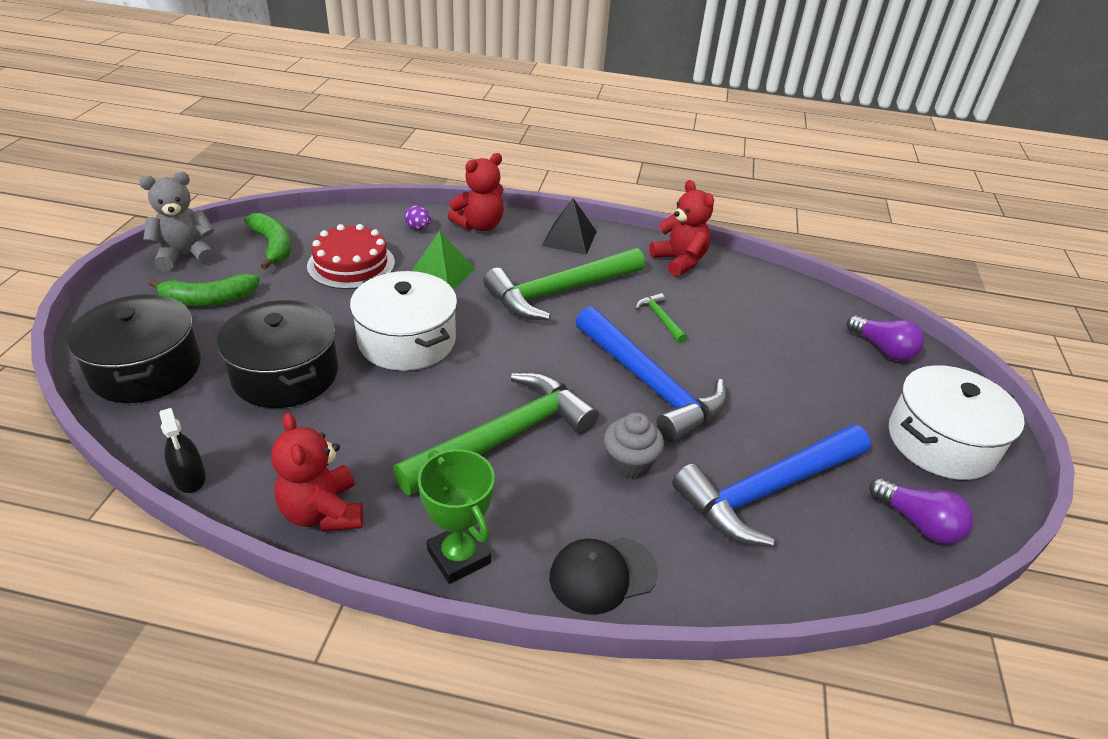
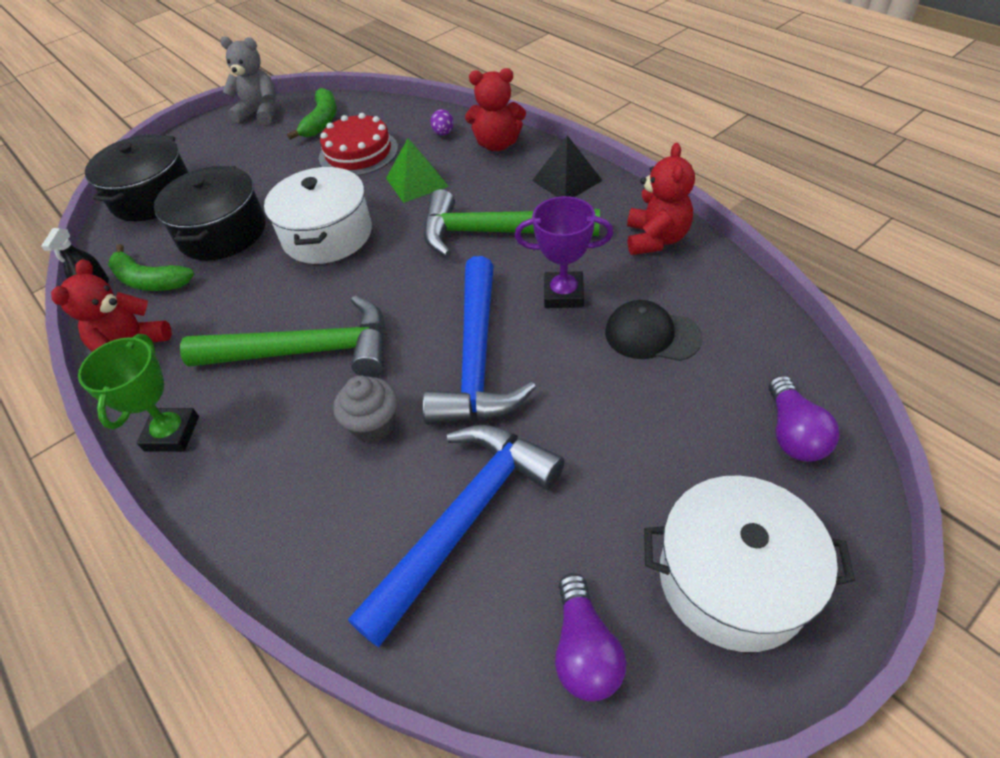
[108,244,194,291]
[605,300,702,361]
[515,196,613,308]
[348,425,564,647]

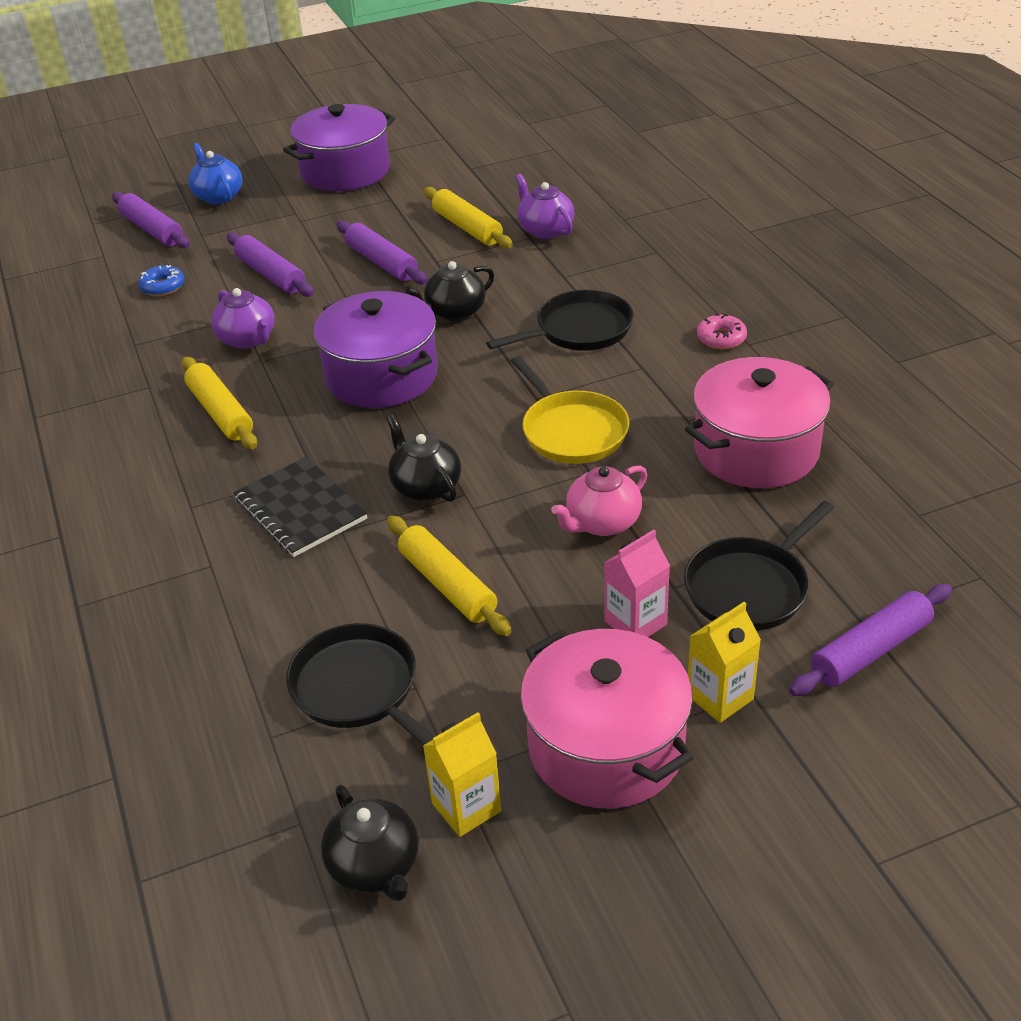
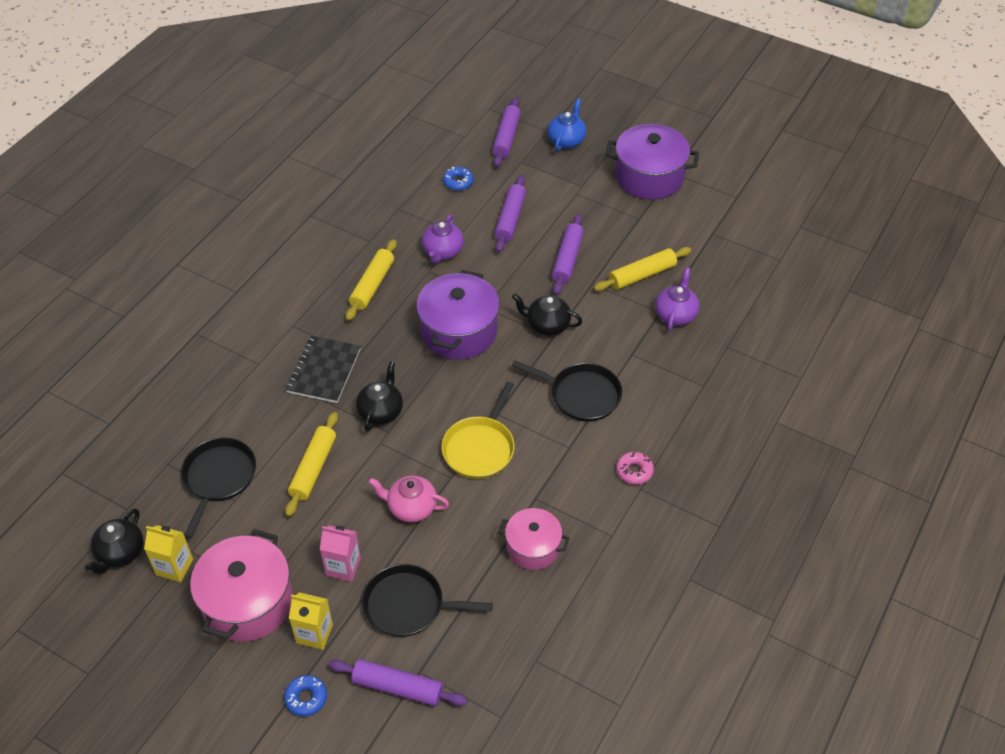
[594,247,692,291]
[498,508,570,570]
[284,675,327,717]

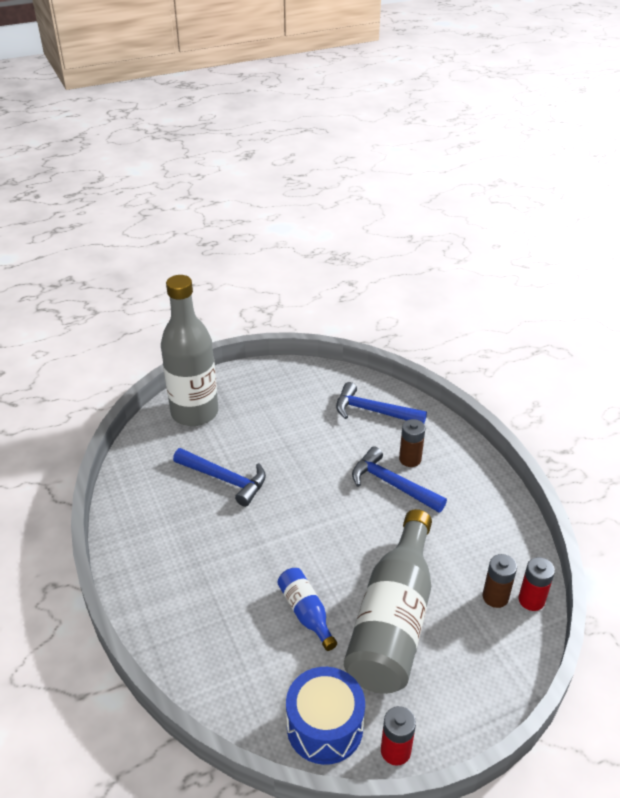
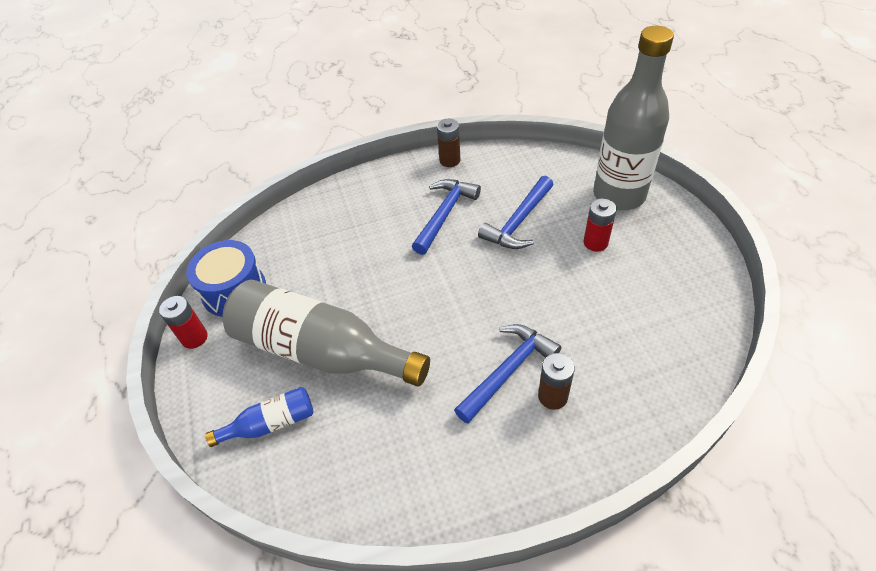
[205,387,314,447]
[412,179,481,255]
[437,119,460,167]
[584,198,617,252]

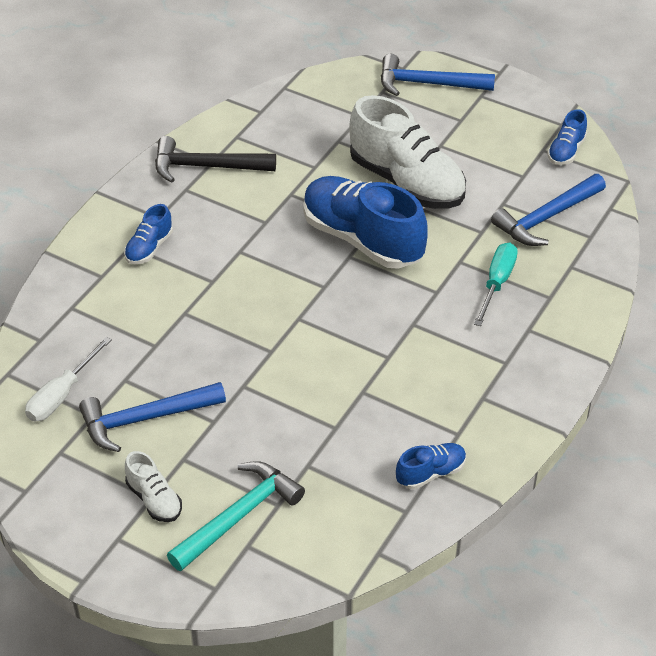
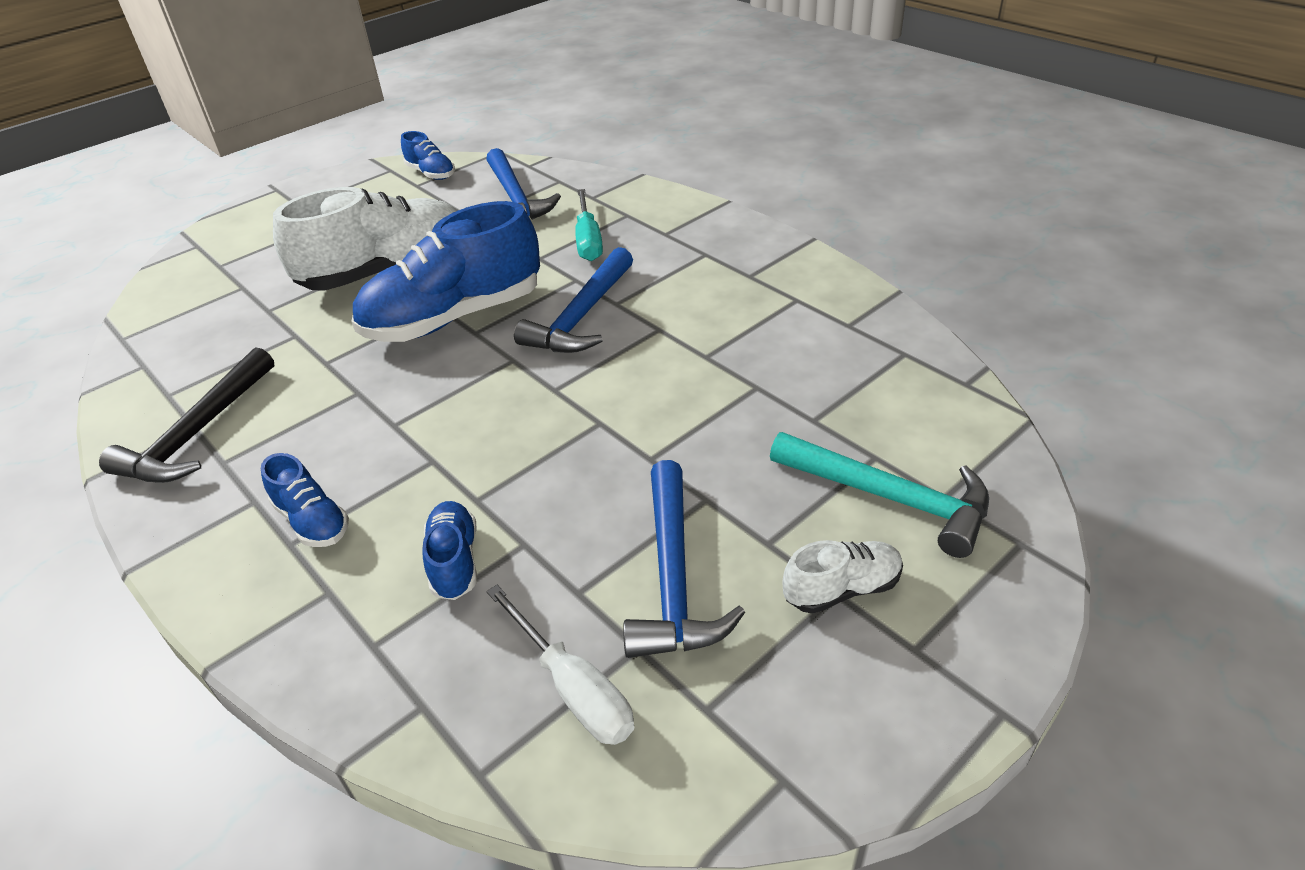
[770,432,989,558]
[514,247,633,353]
[423,501,477,600]
[575,189,603,261]

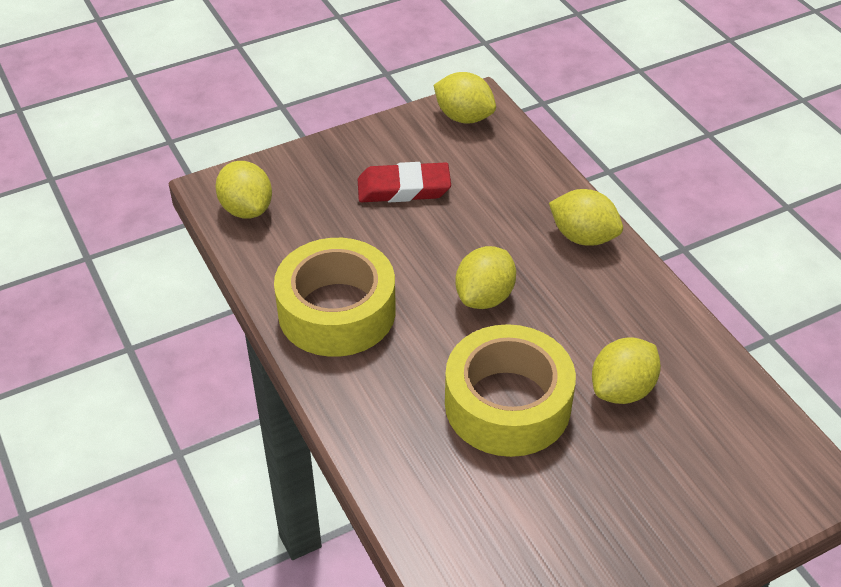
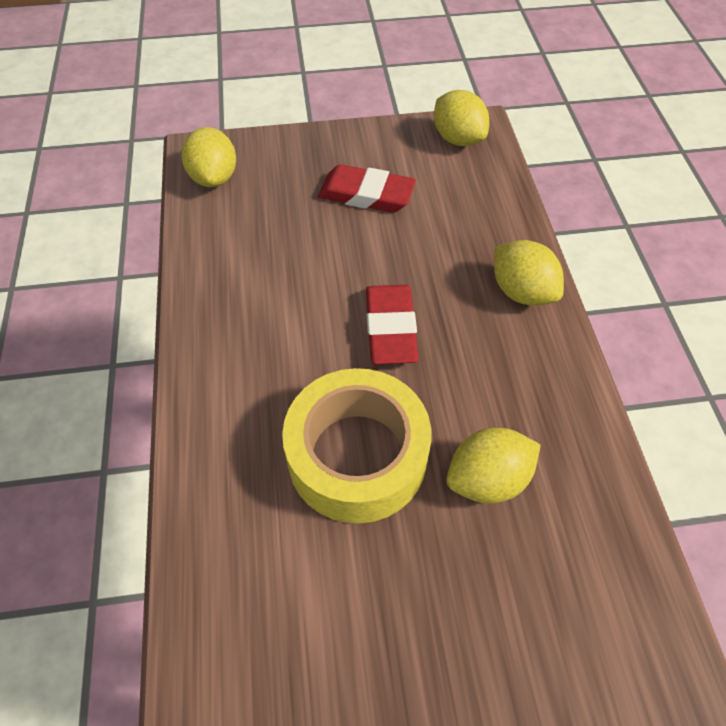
[274,238,396,357] (first image)
[366,285,419,364]

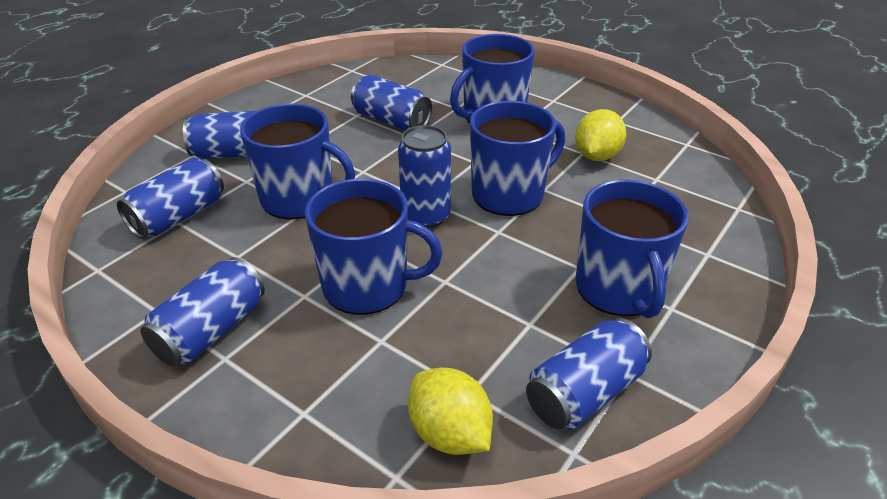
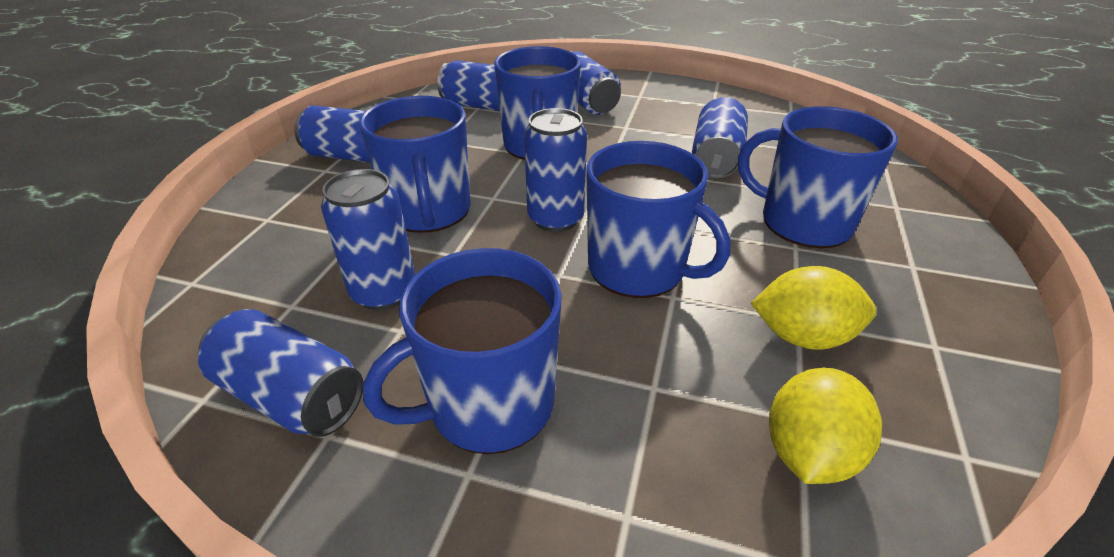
[769,367,882,484]
[321,169,415,310]

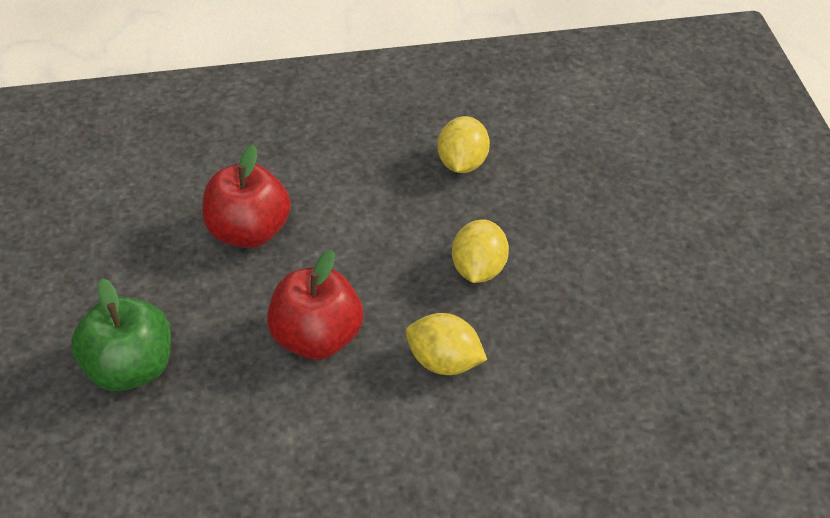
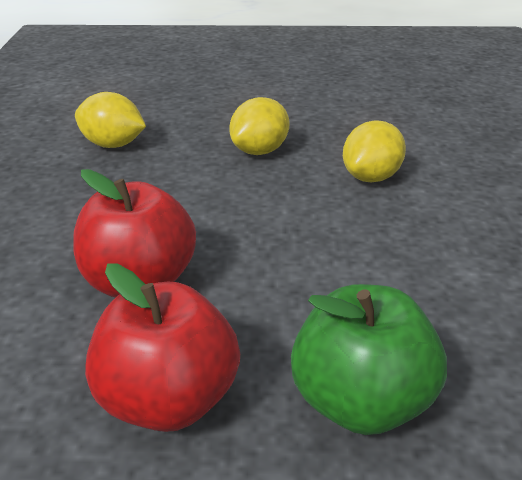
[85,264,240,432]
[229,97,289,155]

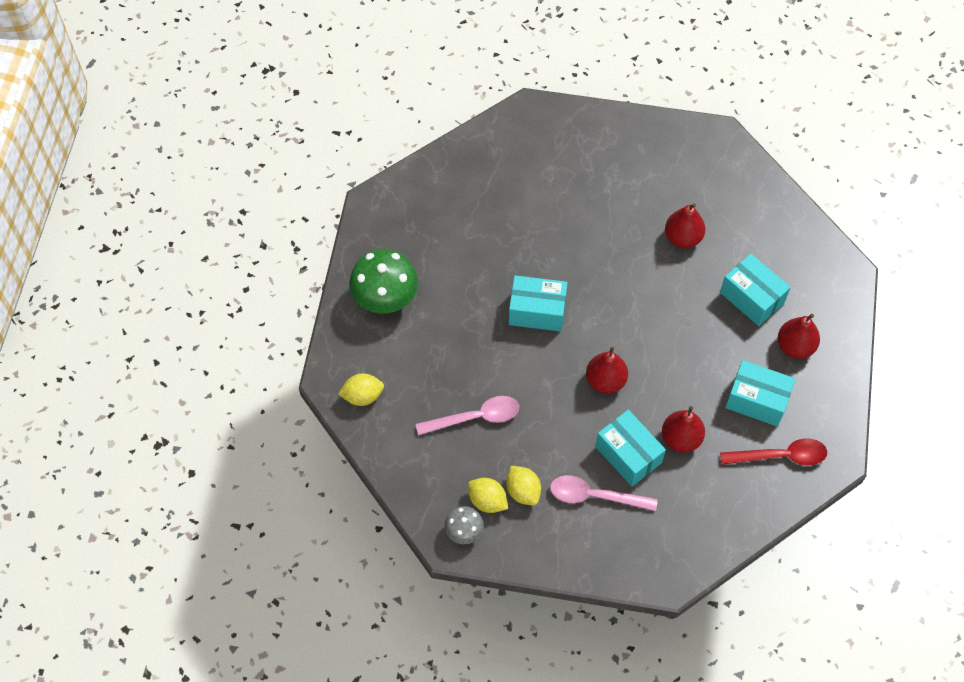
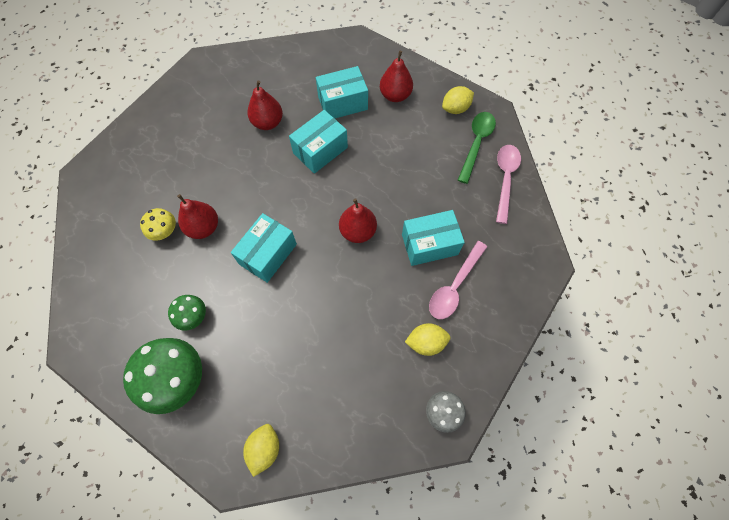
[496,145,521,224]
[442,86,474,114]
[177,194,218,239]
[458,112,496,184]
[289,110,348,174]
[140,208,176,241]
[168,295,206,331]

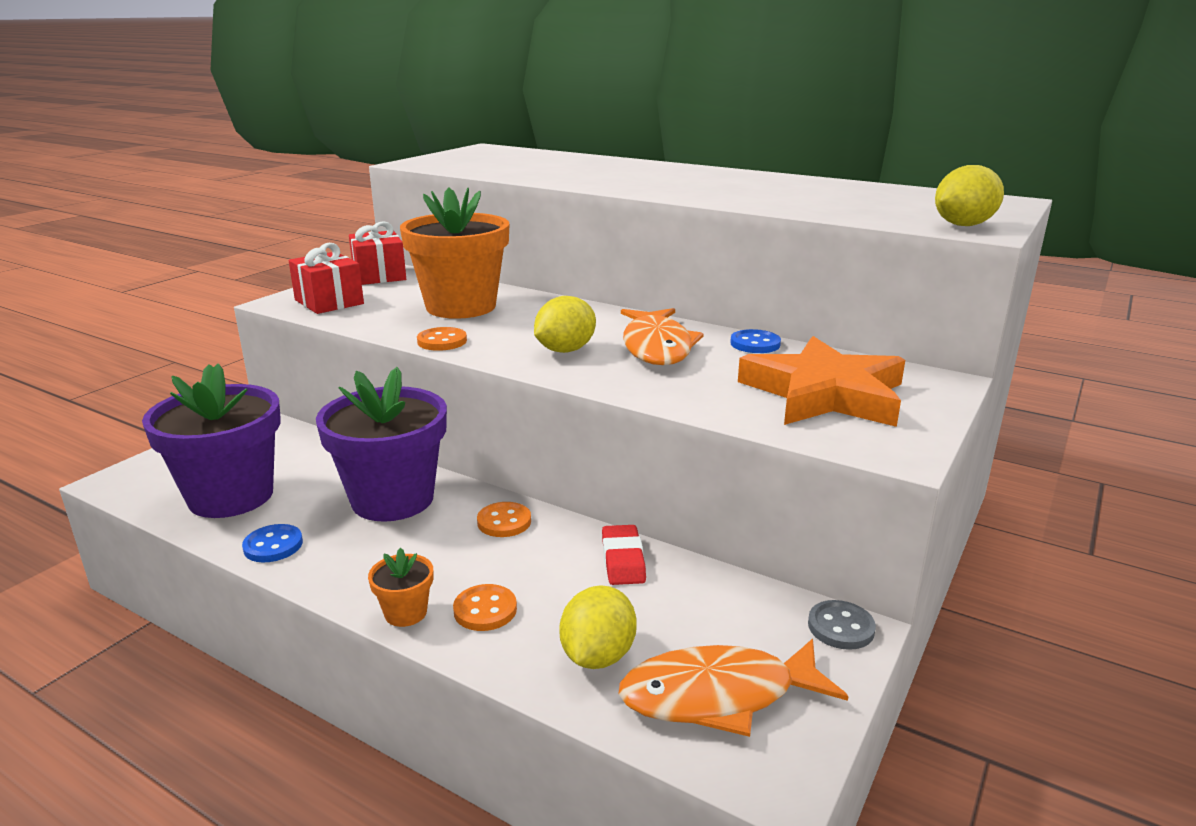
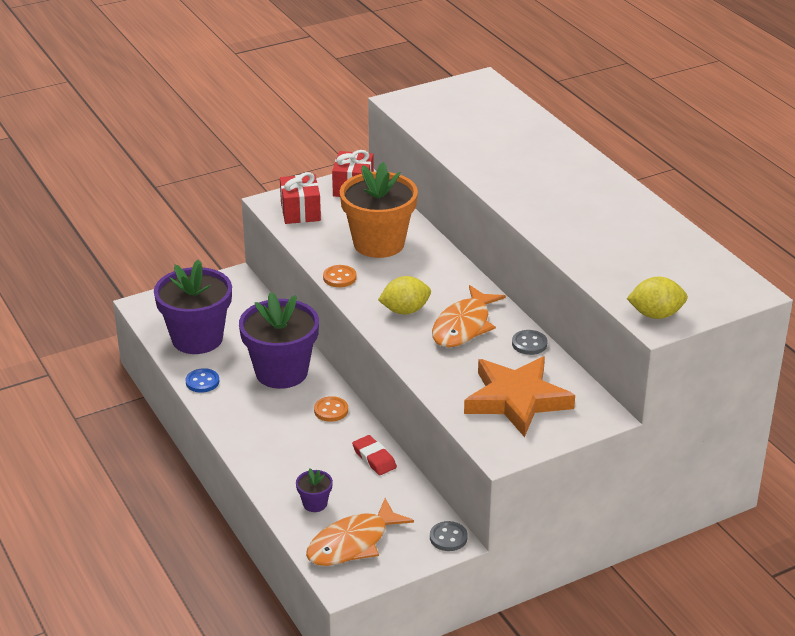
[368,548,433,627] (first image)
[453,584,517,631] (first image)
[296,469,333,512]
[352,435,397,475]
[306,498,414,566]
[512,330,548,355]

